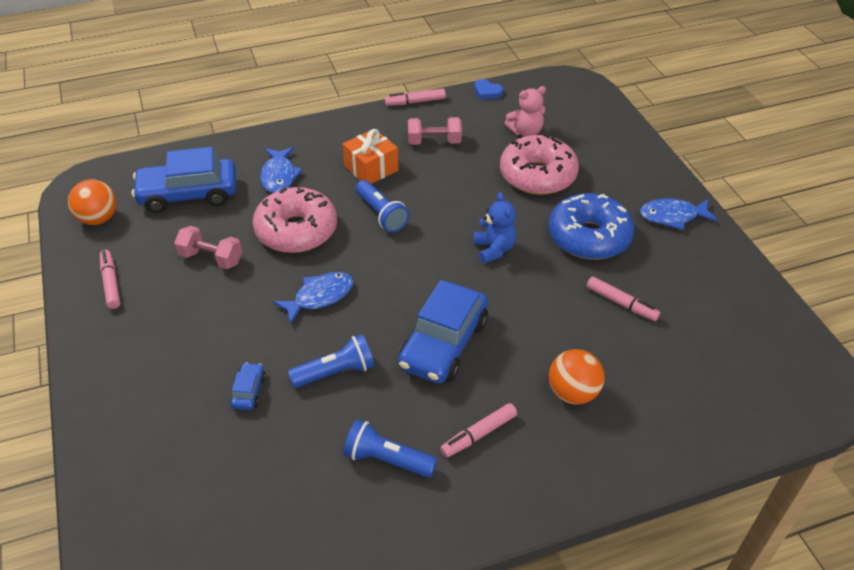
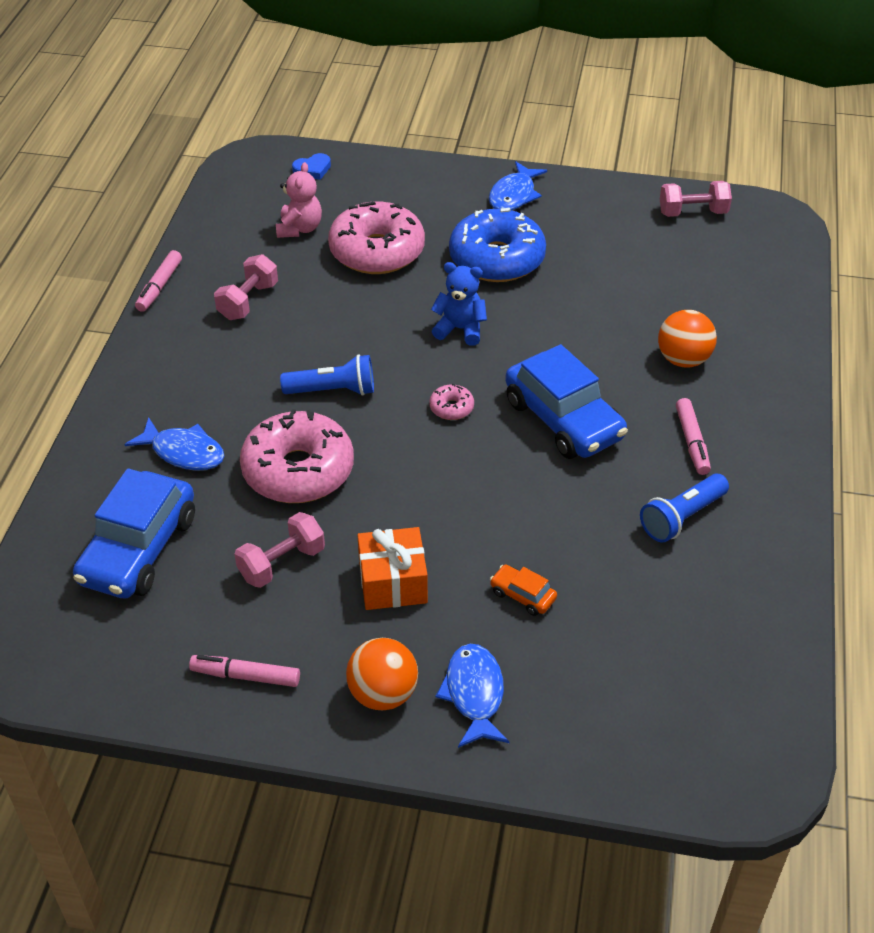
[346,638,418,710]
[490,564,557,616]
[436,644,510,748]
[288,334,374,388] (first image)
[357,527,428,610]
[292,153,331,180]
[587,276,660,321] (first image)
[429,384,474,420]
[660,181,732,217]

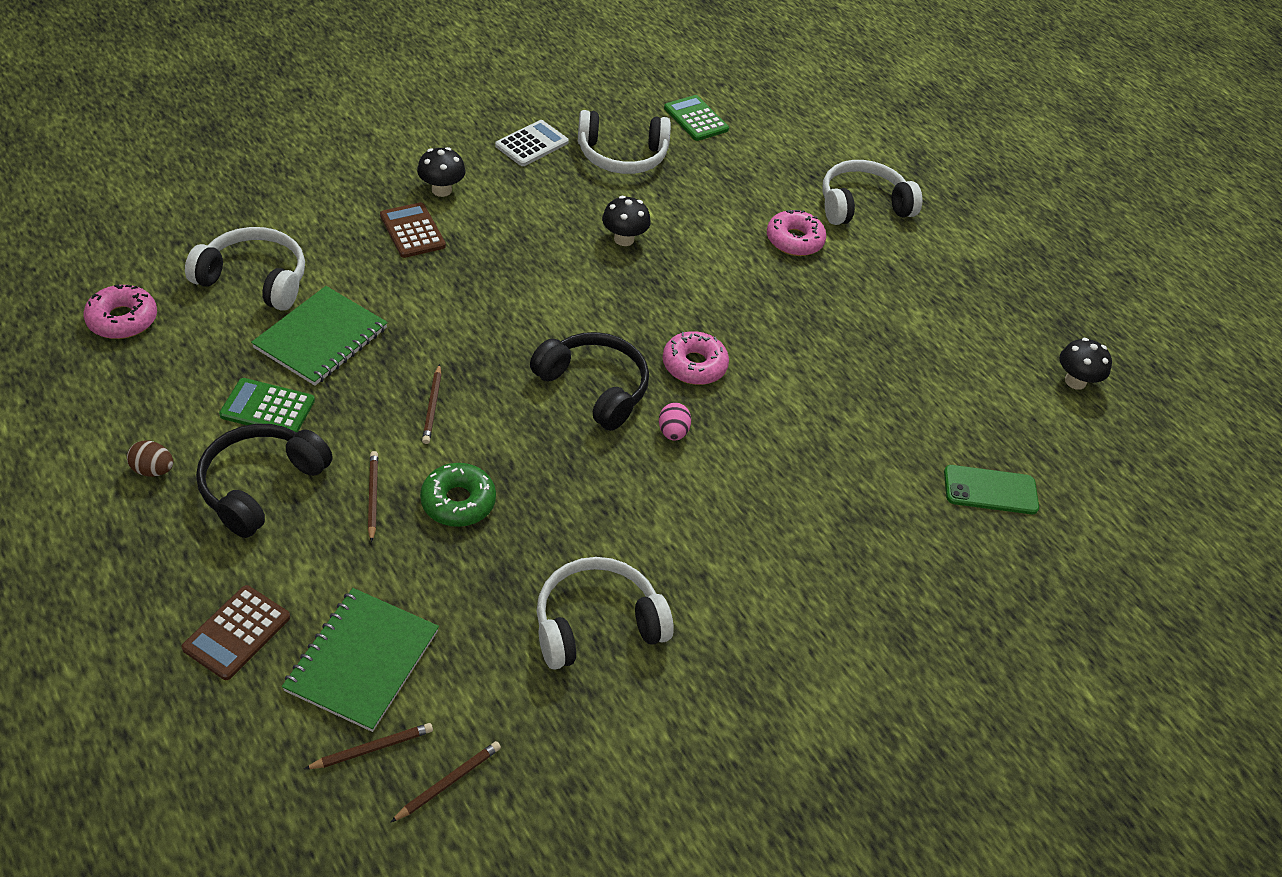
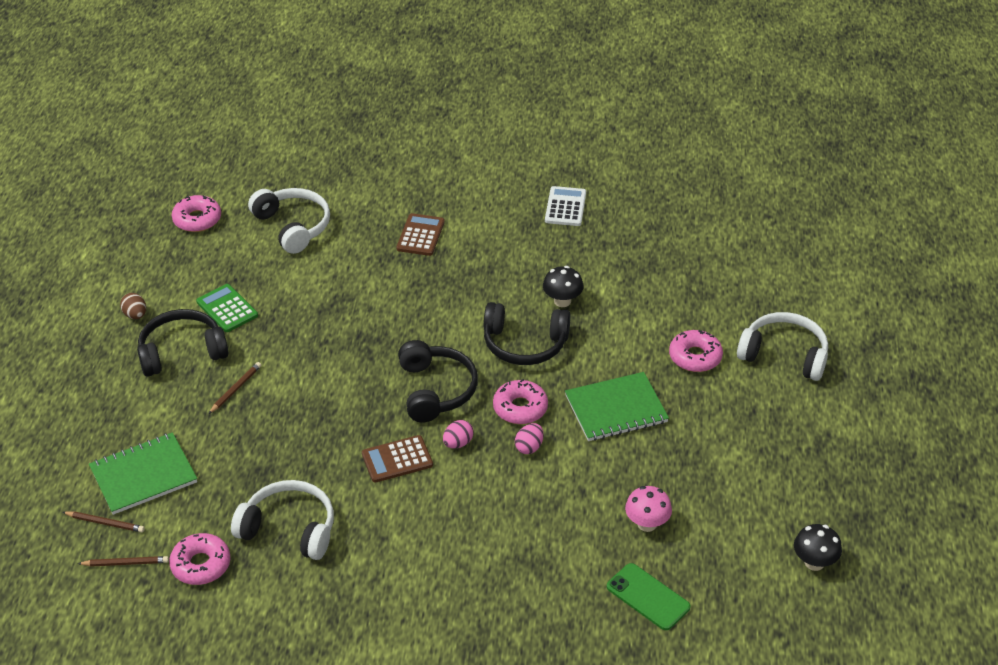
[362,435,433,483]
[565,372,669,441]
[417,147,466,197] (first image)
[420,463,496,527] (first image)
[422,364,441,444] (first image)
[545,186,586,226]
[578,110,671,174] (first image)
[664,95,729,141] (first image)
[169,533,231,585]
[484,302,571,365]
[515,423,543,454]
[625,486,672,532]

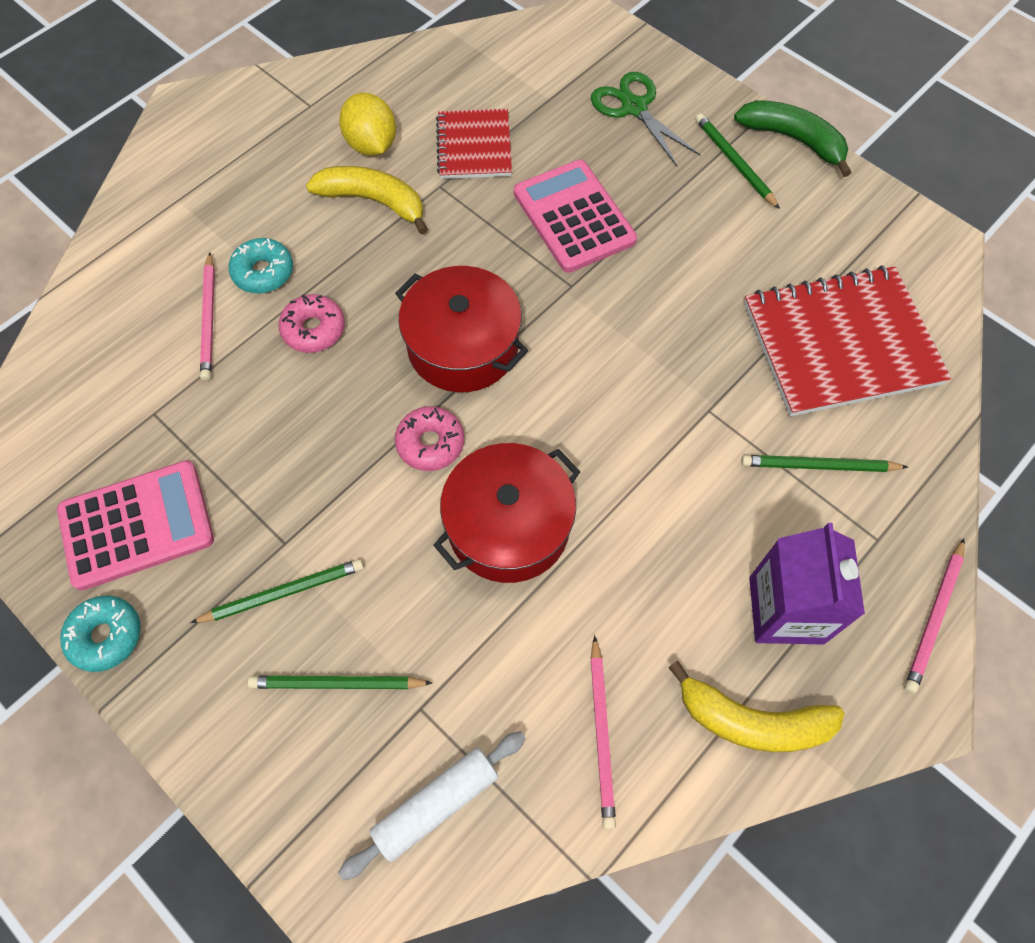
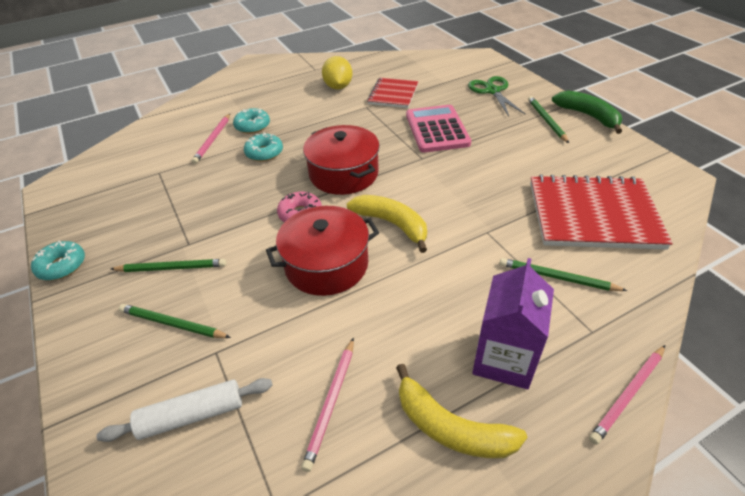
[57,460,214,591] (first image)
[244,132,283,162]
[347,195,427,253]

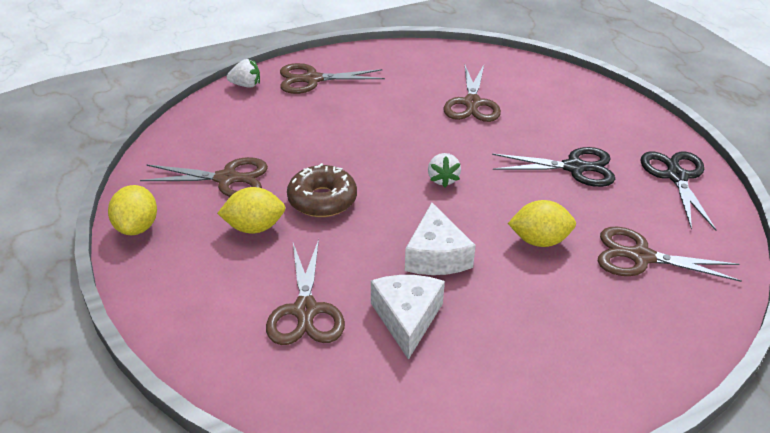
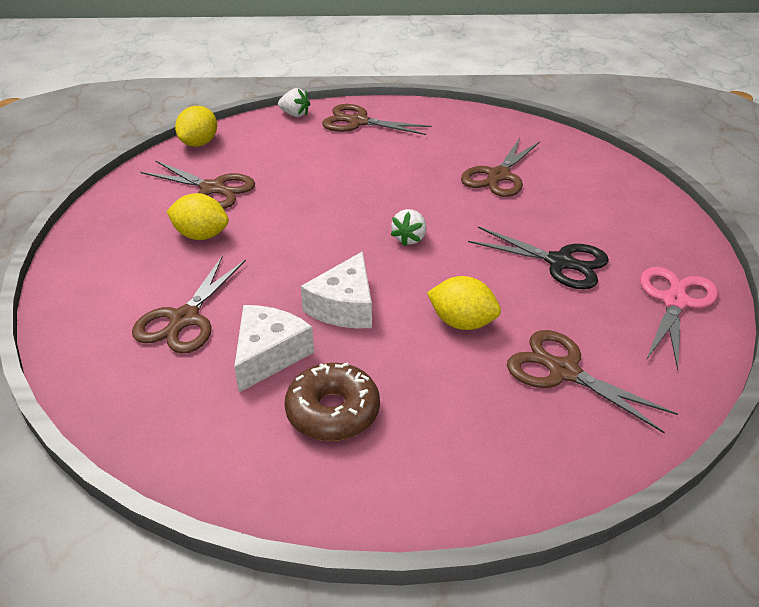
[175,106,217,147]
[284,363,380,441]
[640,267,718,370]

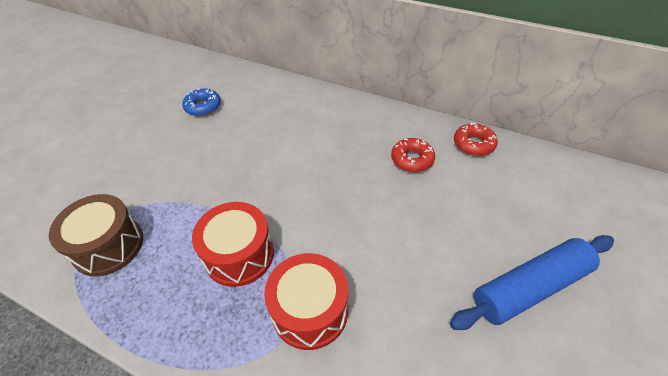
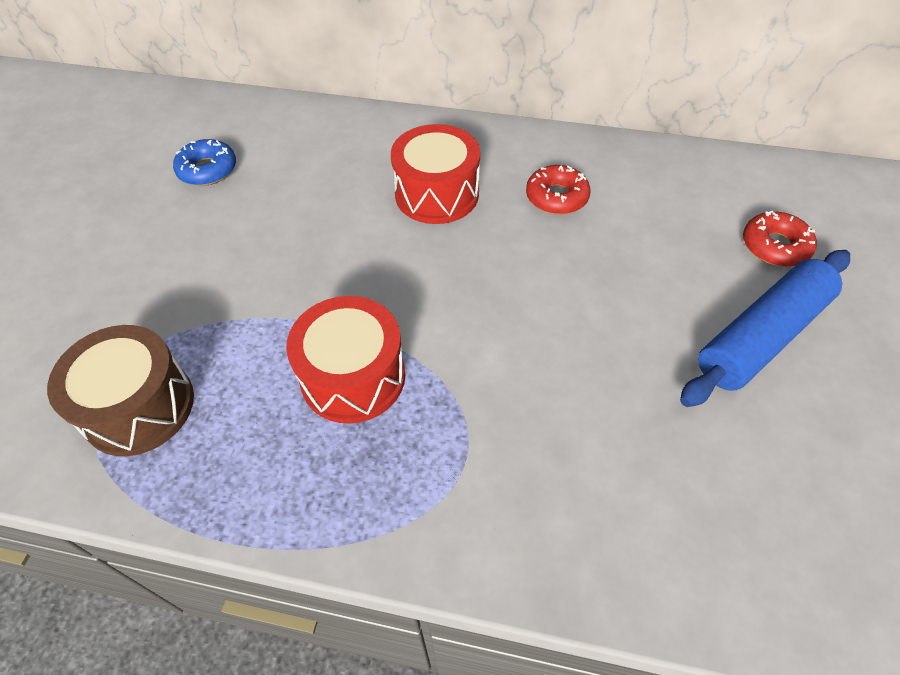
[391,124,480,224]
[743,211,817,267]

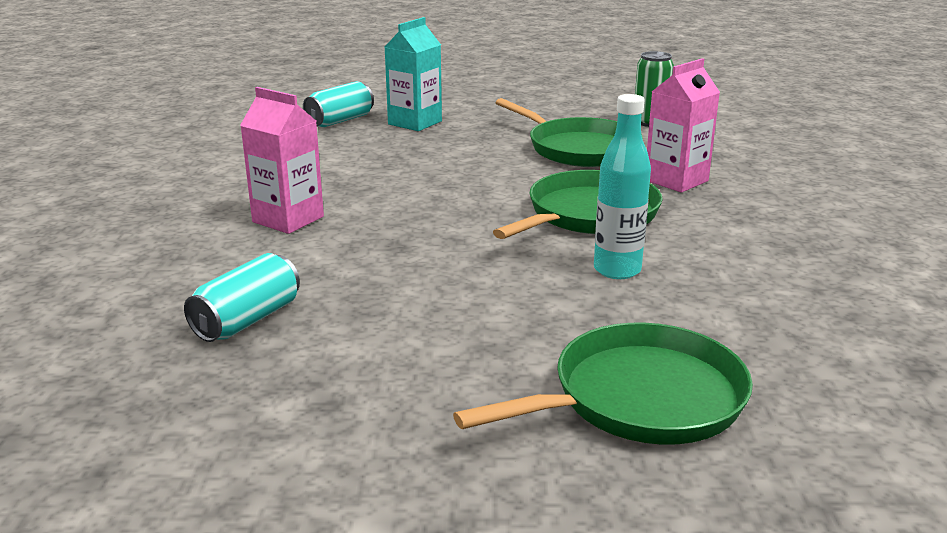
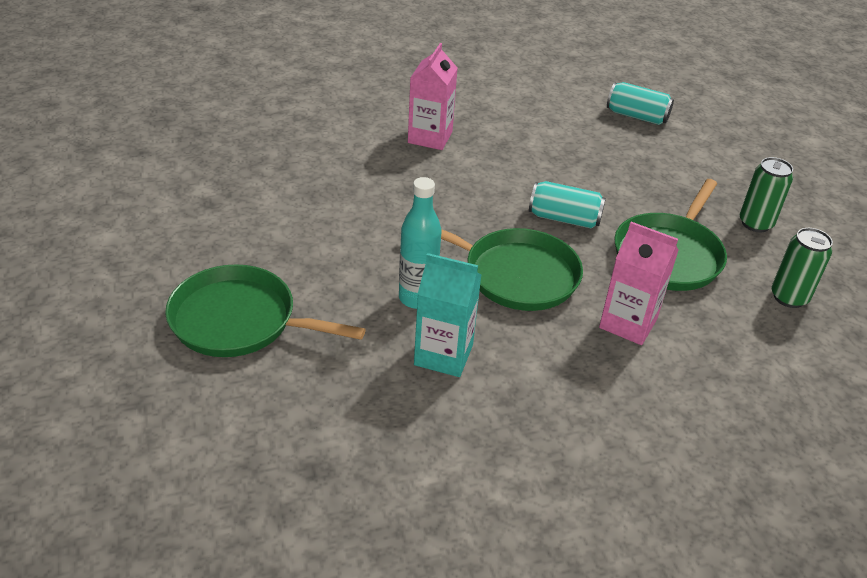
[529,181,606,229]
[414,253,482,377]
[165,264,366,357]
[740,157,793,232]

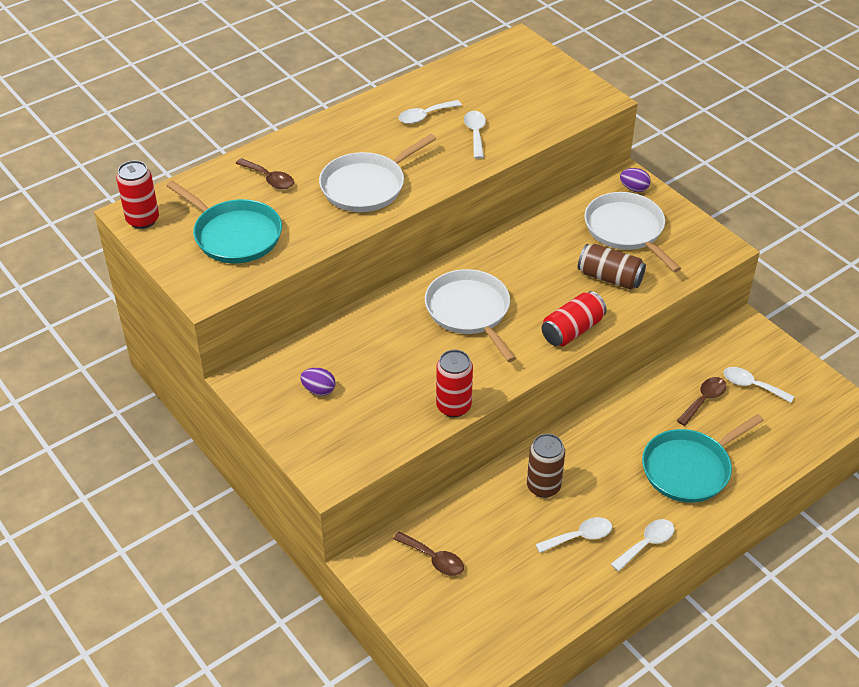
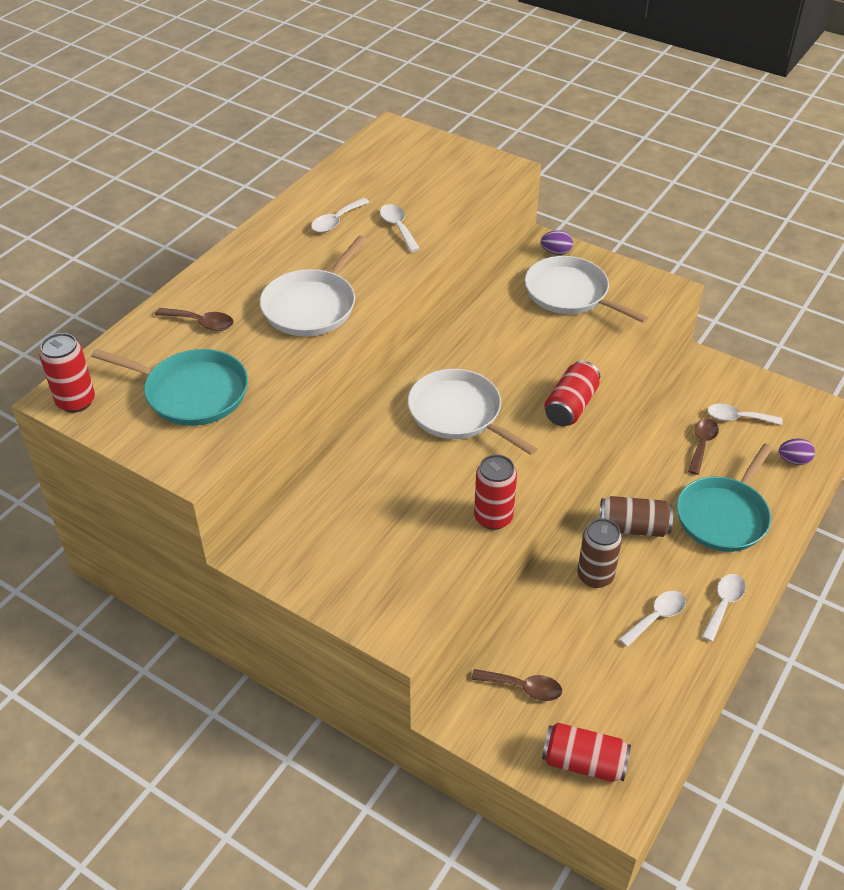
[779,438,815,465]
[599,496,673,537]
[542,723,631,782]

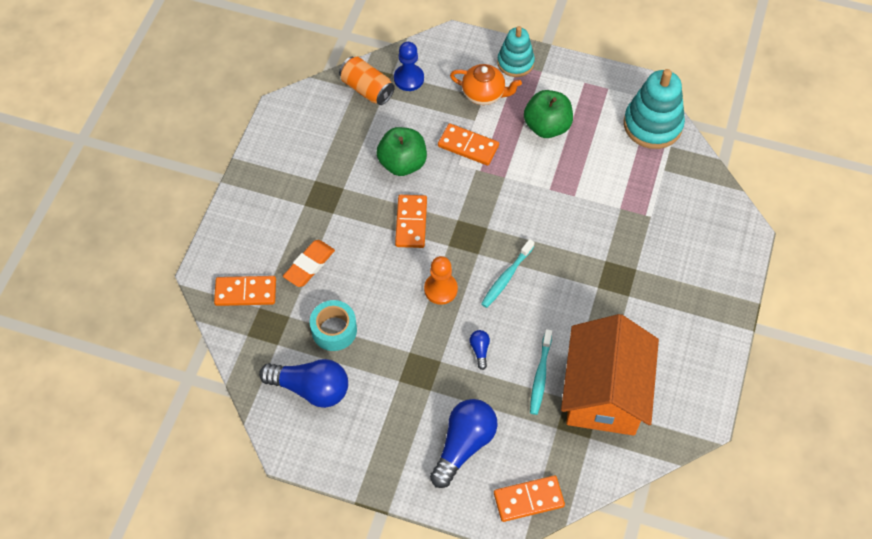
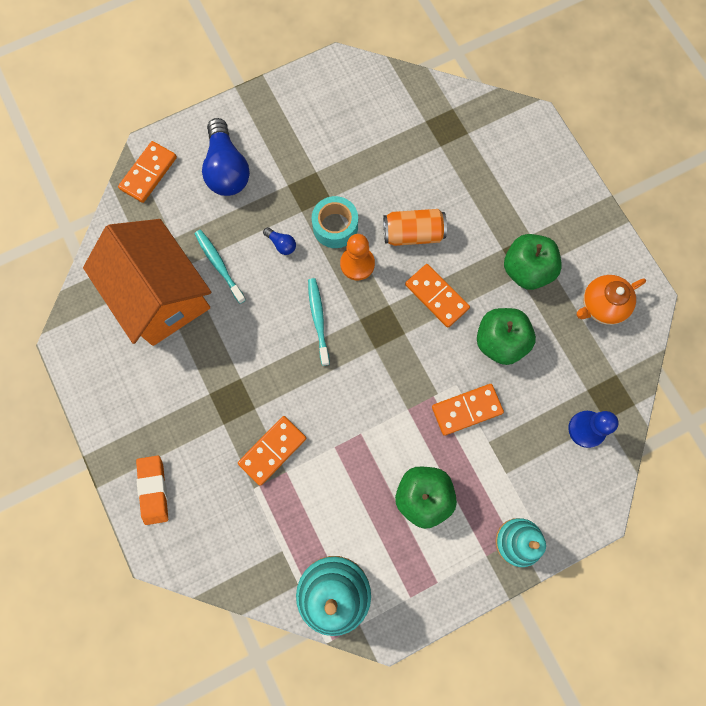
[238,416,306,486]
[259,359,348,408] (first image)
[136,455,168,525]
[312,196,358,248]
[383,209,447,246]
[577,275,646,325]
[504,234,562,290]

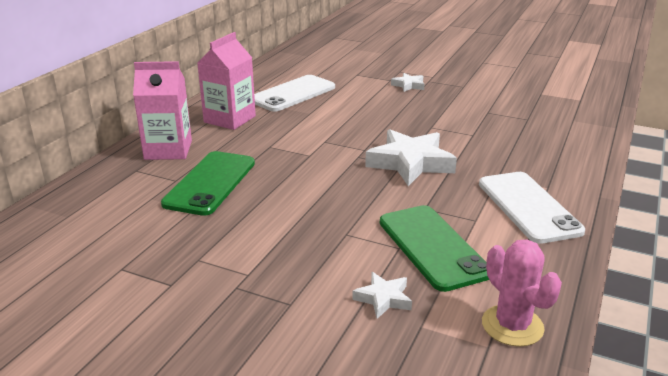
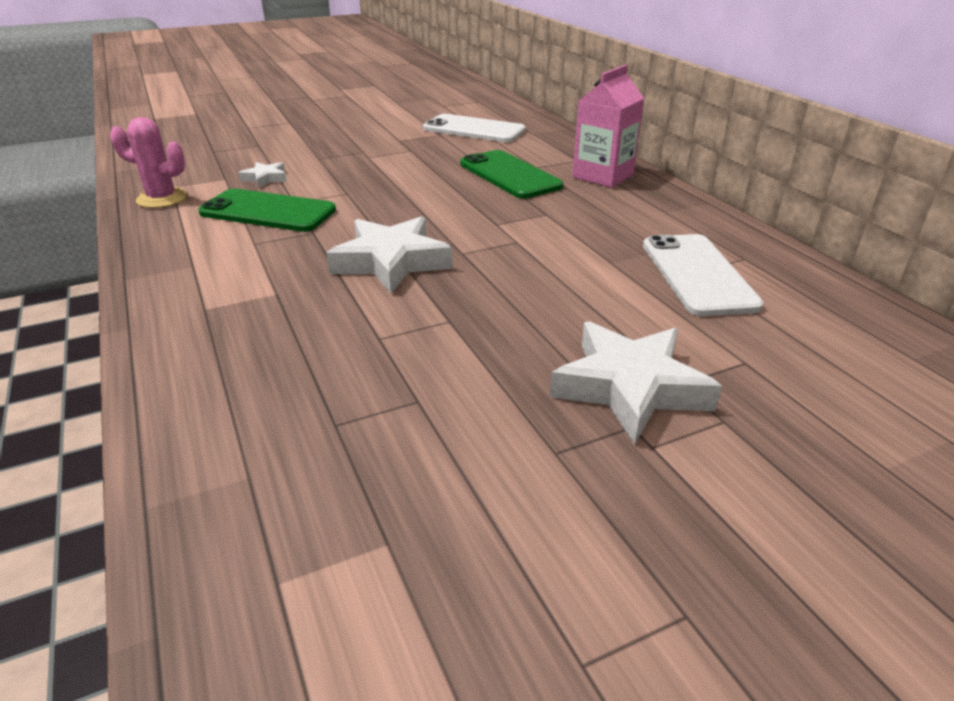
[197,32,256,130] (first image)
[550,322,722,445]
[423,114,526,142]

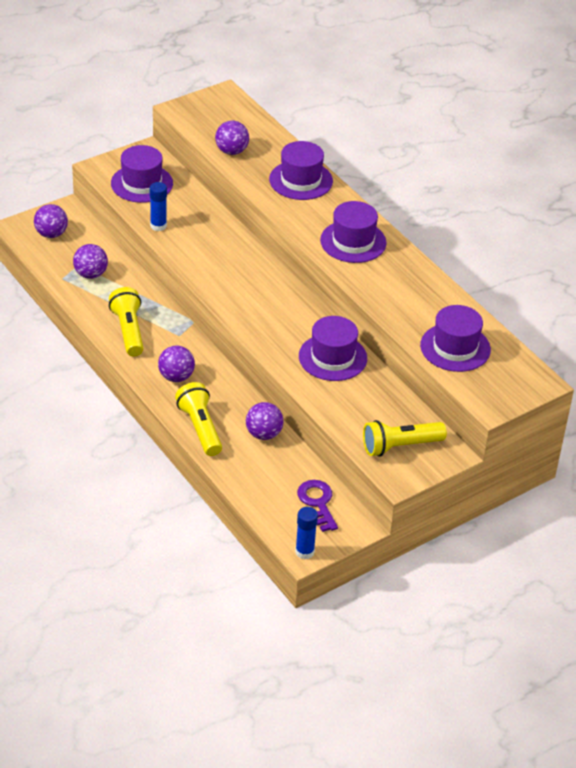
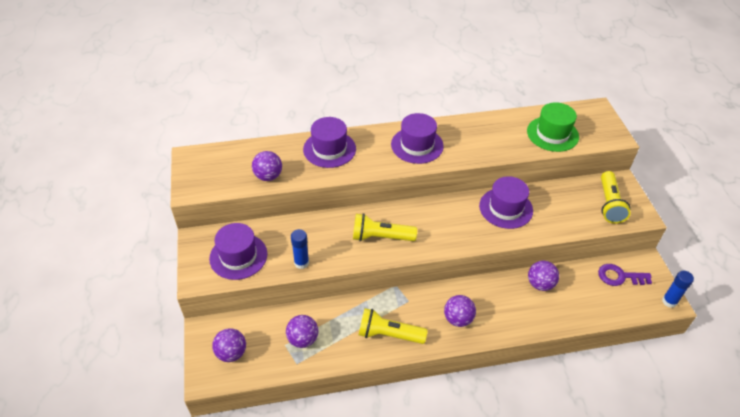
[353,213,417,241]
[527,102,579,152]

